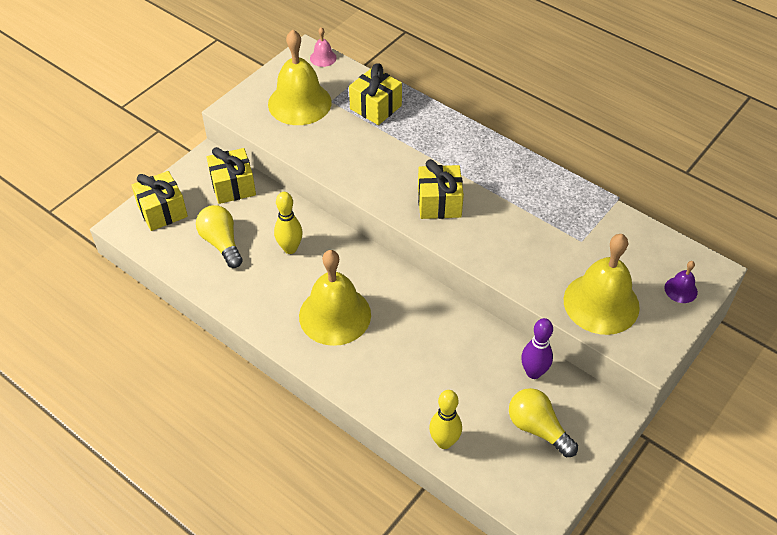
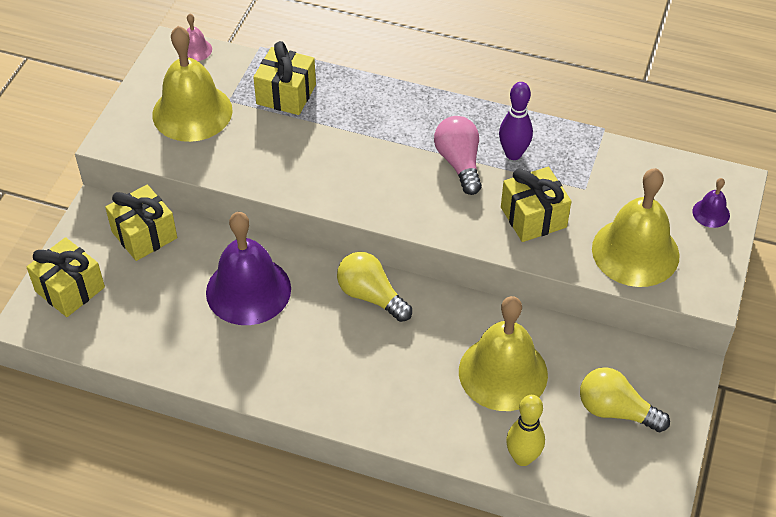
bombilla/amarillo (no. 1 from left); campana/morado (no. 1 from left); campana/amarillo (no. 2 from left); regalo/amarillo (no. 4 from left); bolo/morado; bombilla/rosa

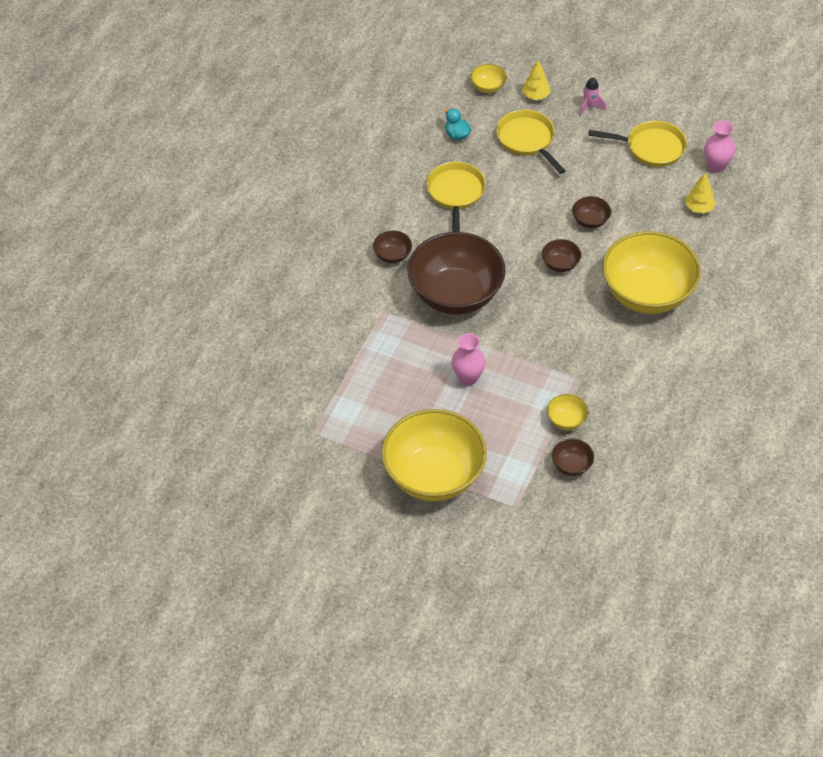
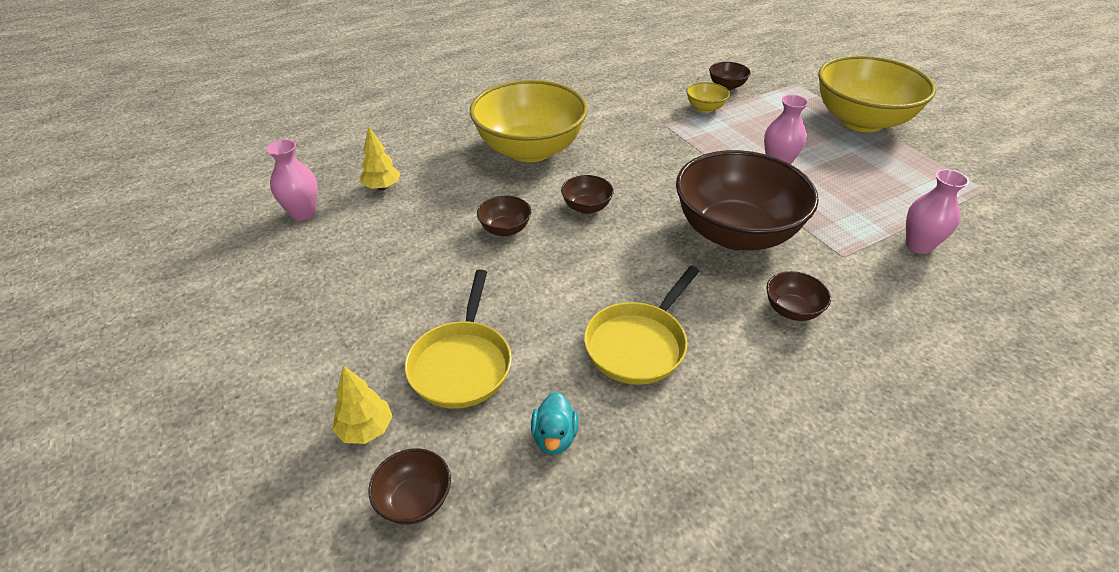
cuenco/marrón (no. 1 from left); cohete/rosa; sartén/amarillo (no. 3 from left in the first image); florero/rosa (no. 3 from left)

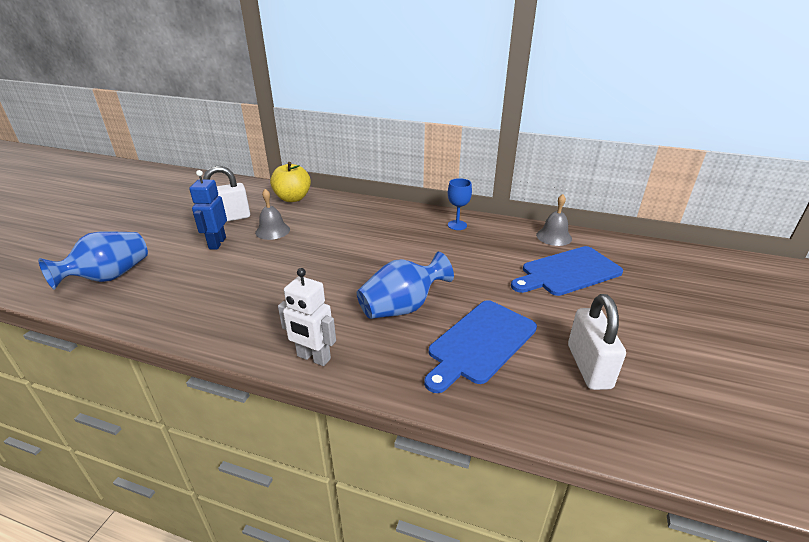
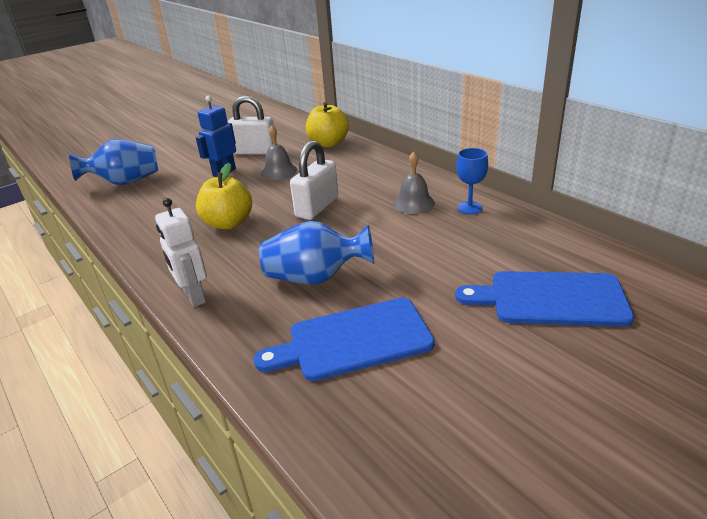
campana/gris (no. 2 from left); candado/blanco (no. 2 from left); manzana/amarillo (no. 1 from left)

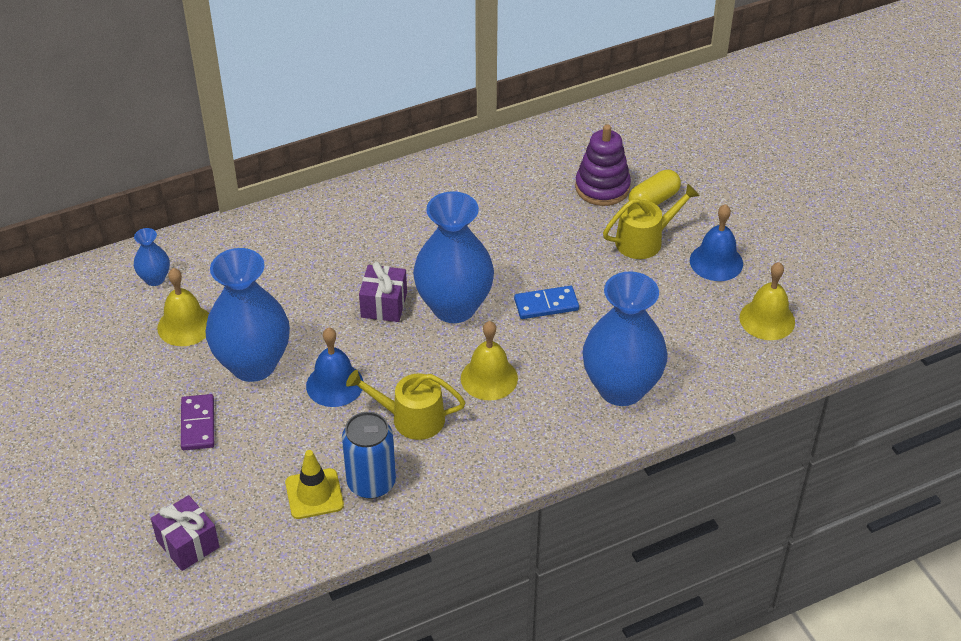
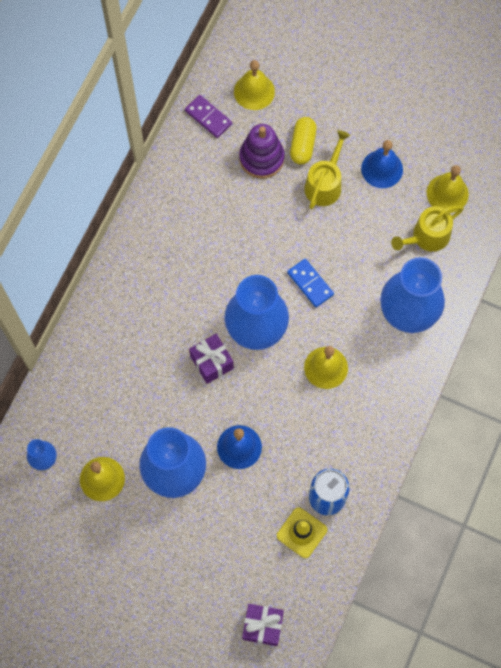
ficha de dominó/morado; regadera/amarillo (no. 2 from left); ficha de dominó/azul; campana/amarillo (no. 2 from left)

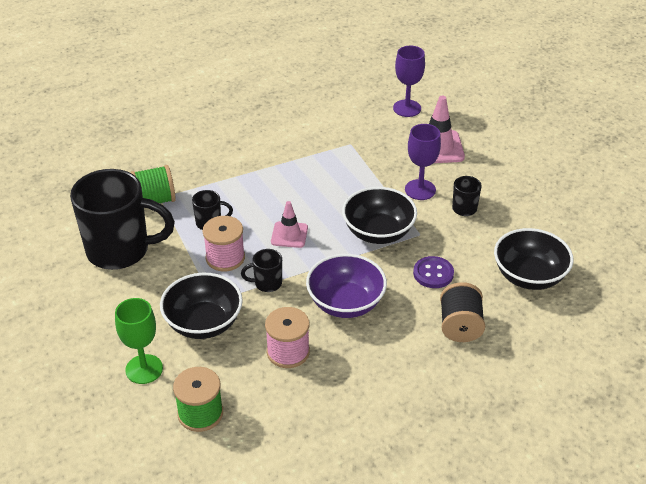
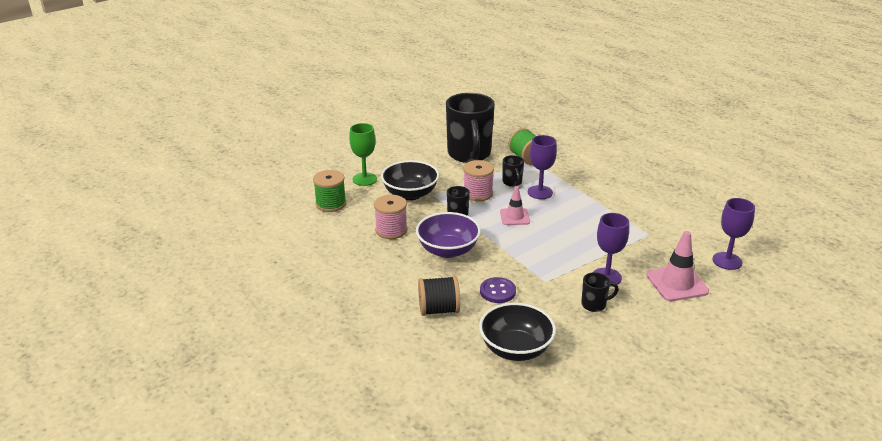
cuenco/negro (no. 2 from left in the first image); copa/morado (no. 1 from left)

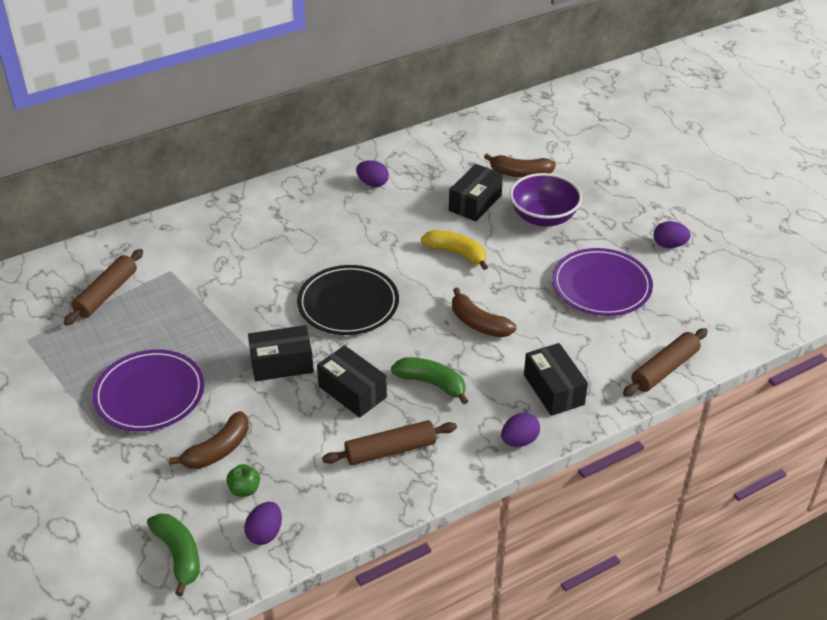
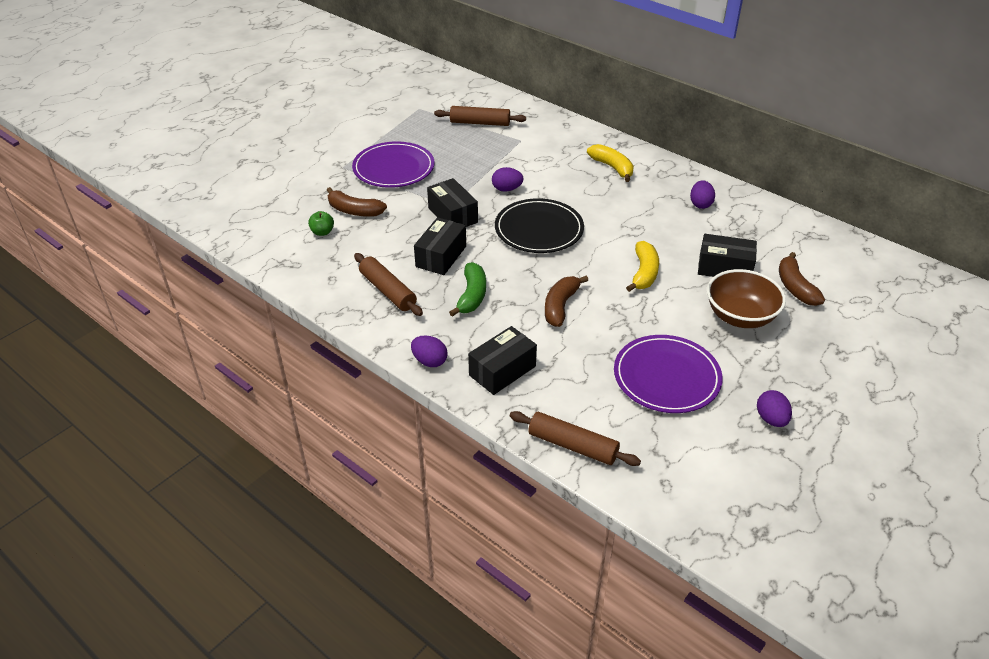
plátano/verde (no. 1 from left in the first image); huevo/morado (no. 2 from left); cuenco/marrón; plátano/amarillo (no. 1 from left)

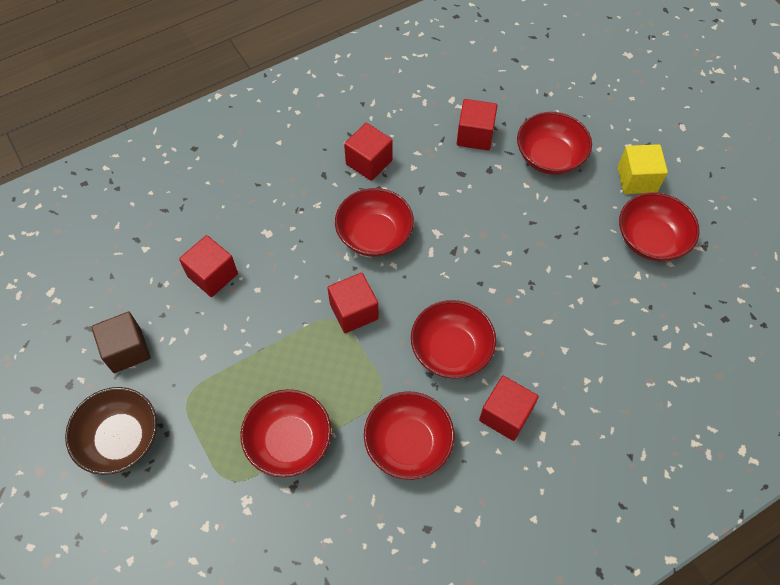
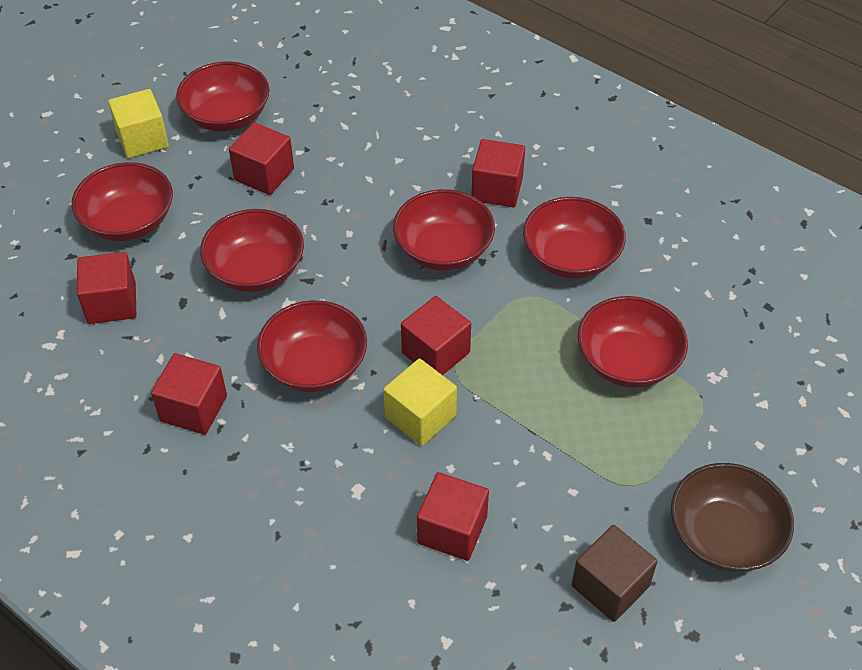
cuenco/rojo (no. 3 from left); cubo/rojo (no. 3 from left); cubo/amarillo (no. 2 from left)

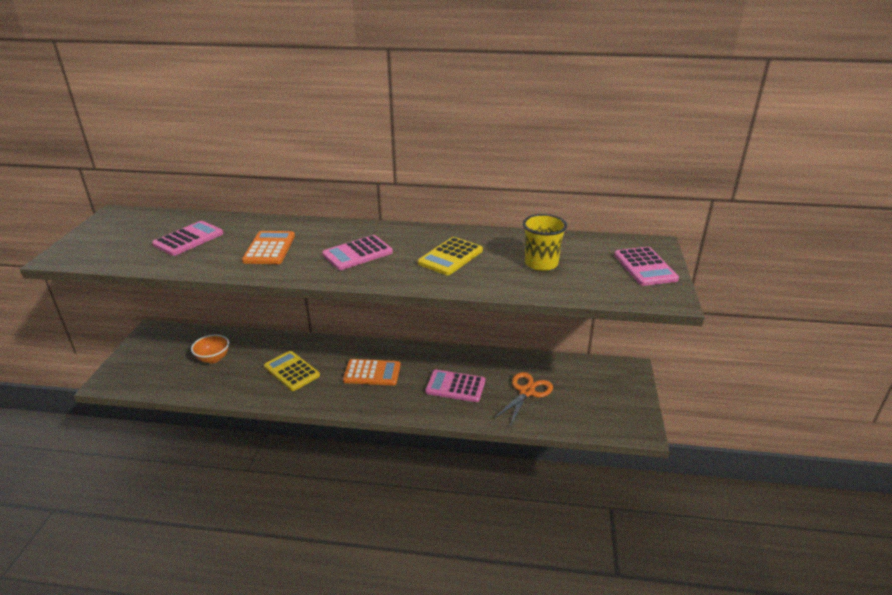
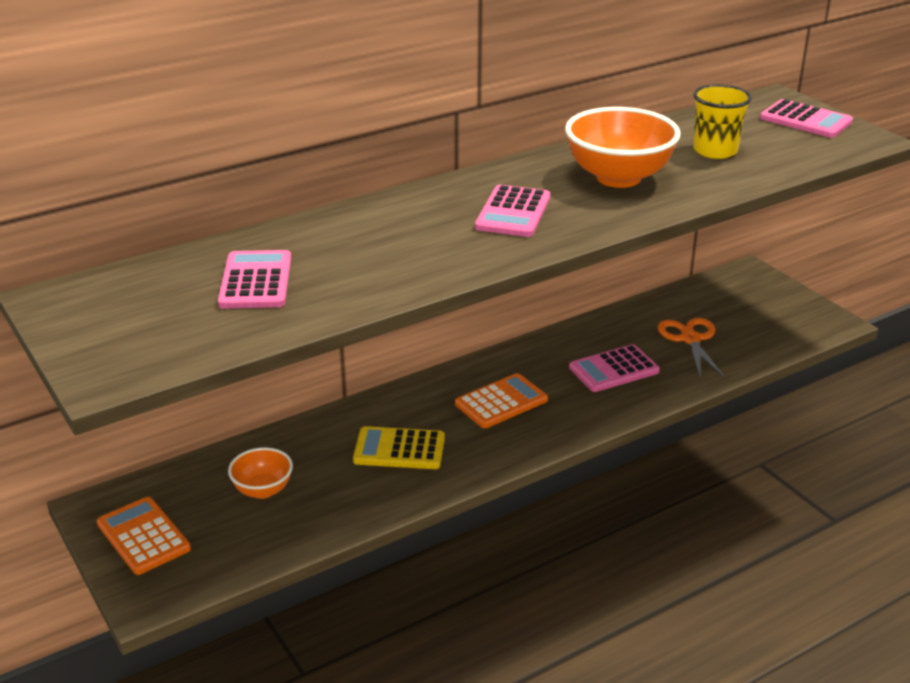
calculadora/naranja (no. 1 from left); cuenco/naranja (no. 2 from left)

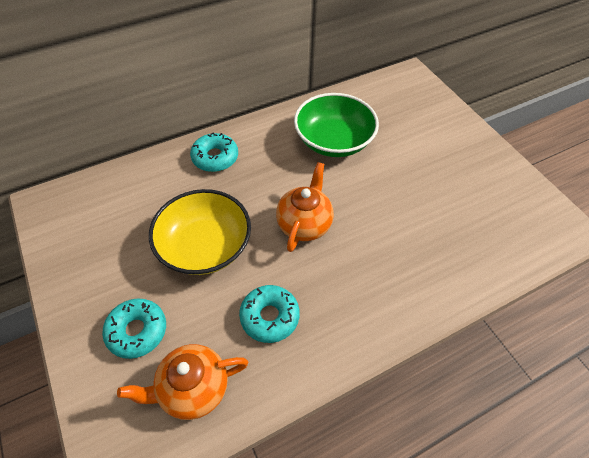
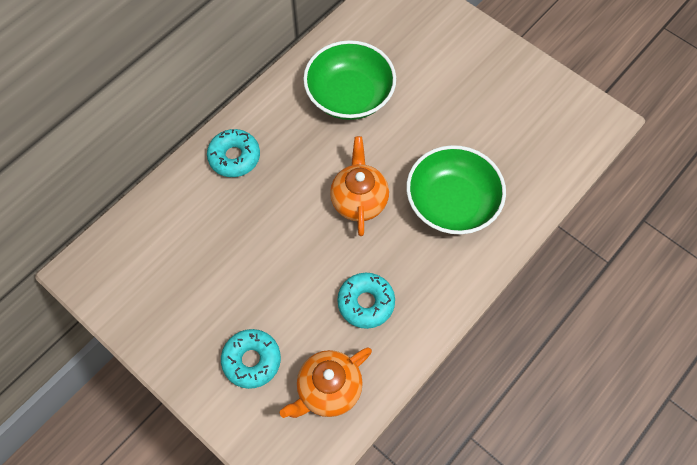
cuenco/amarillo; cuenco/verde (no. 2 from left)

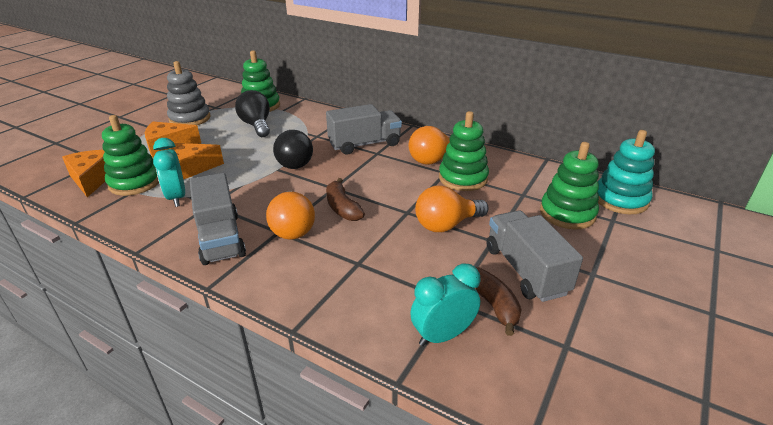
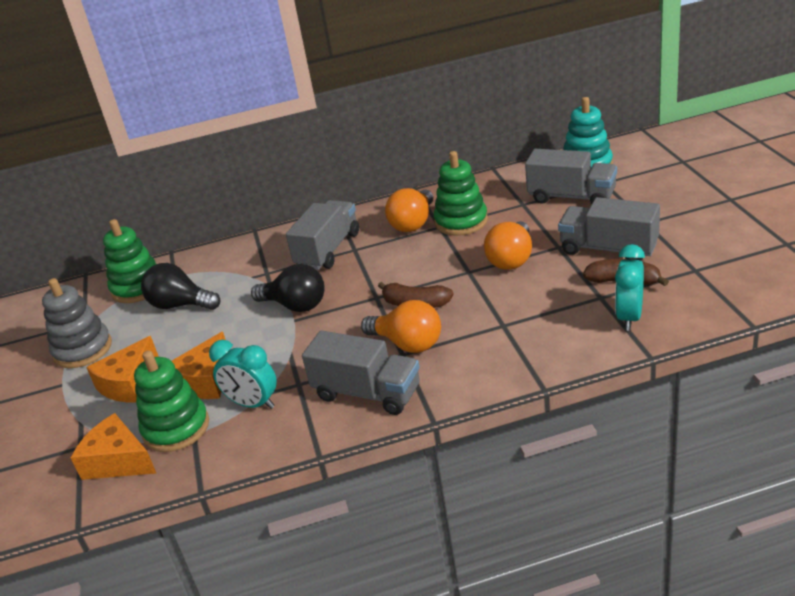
camión/gris (no. 3 from left)

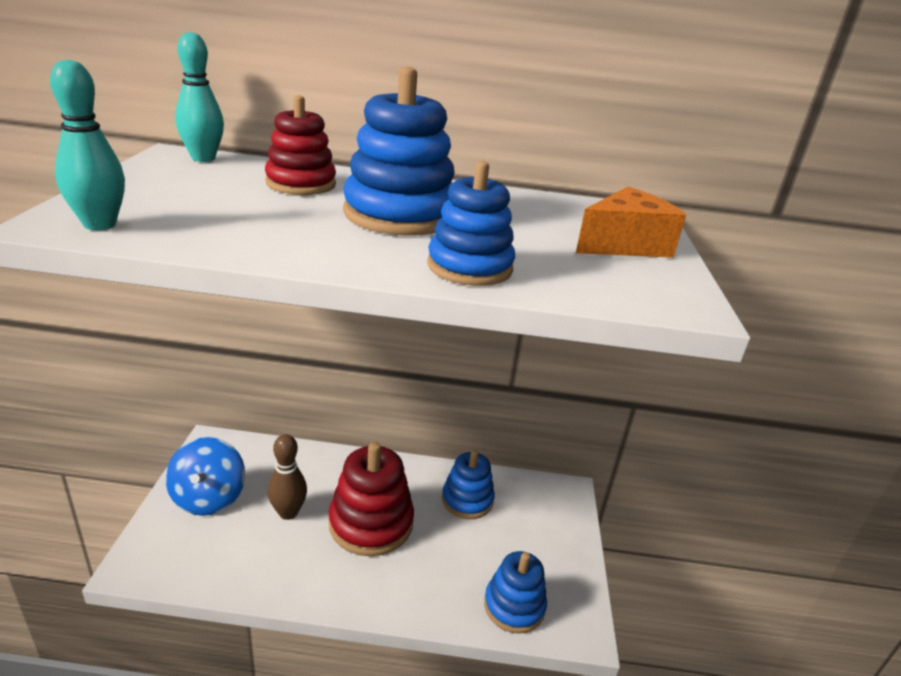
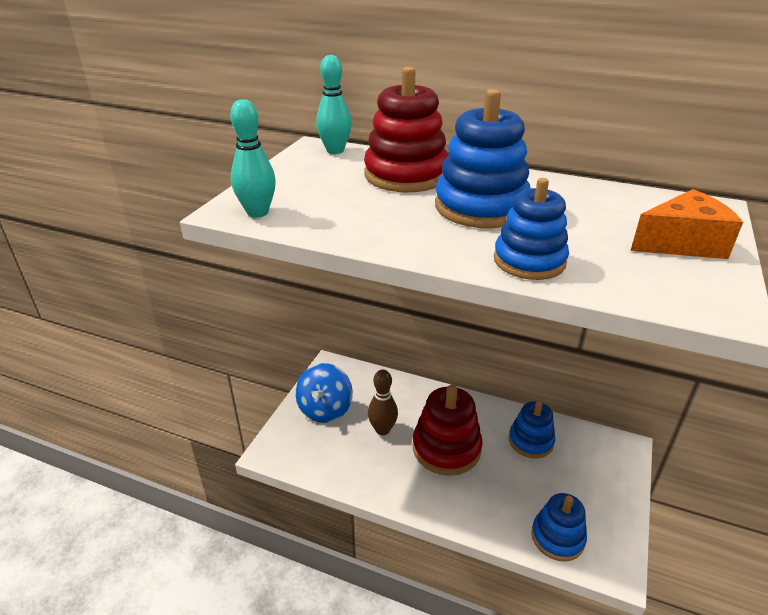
juguete apilable/rojo (no. 1 from left)

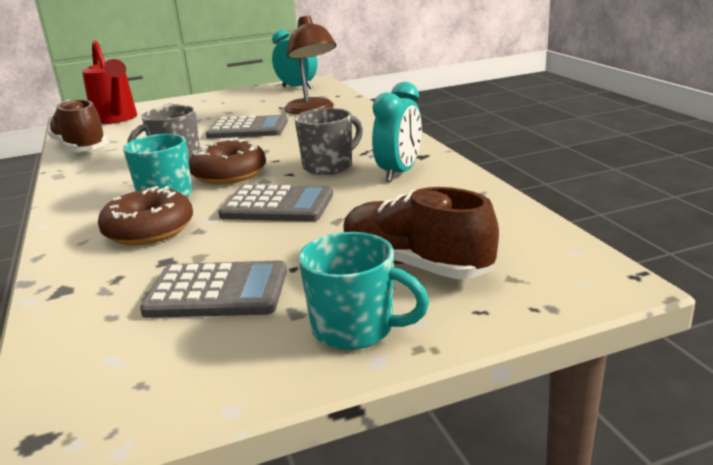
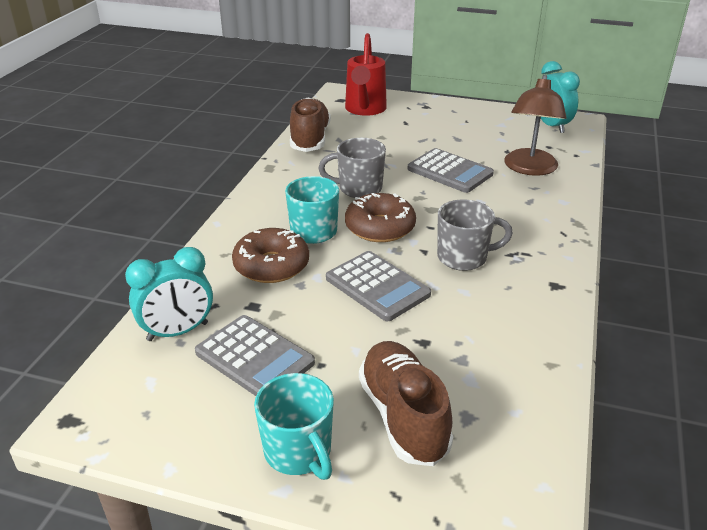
despertador/turquesa (no. 1 from left)

